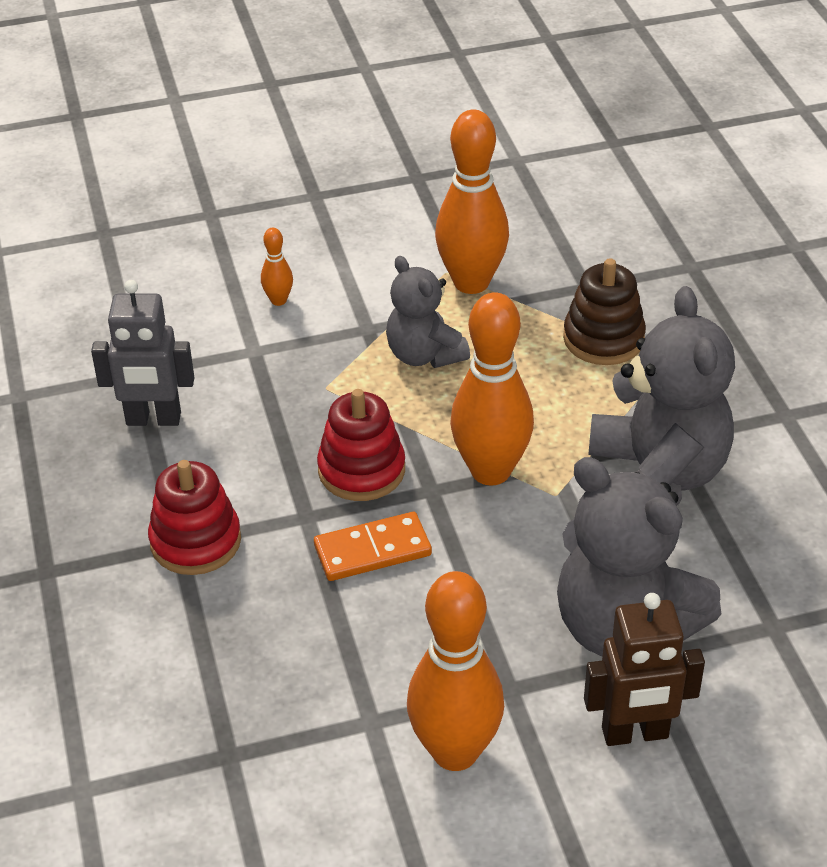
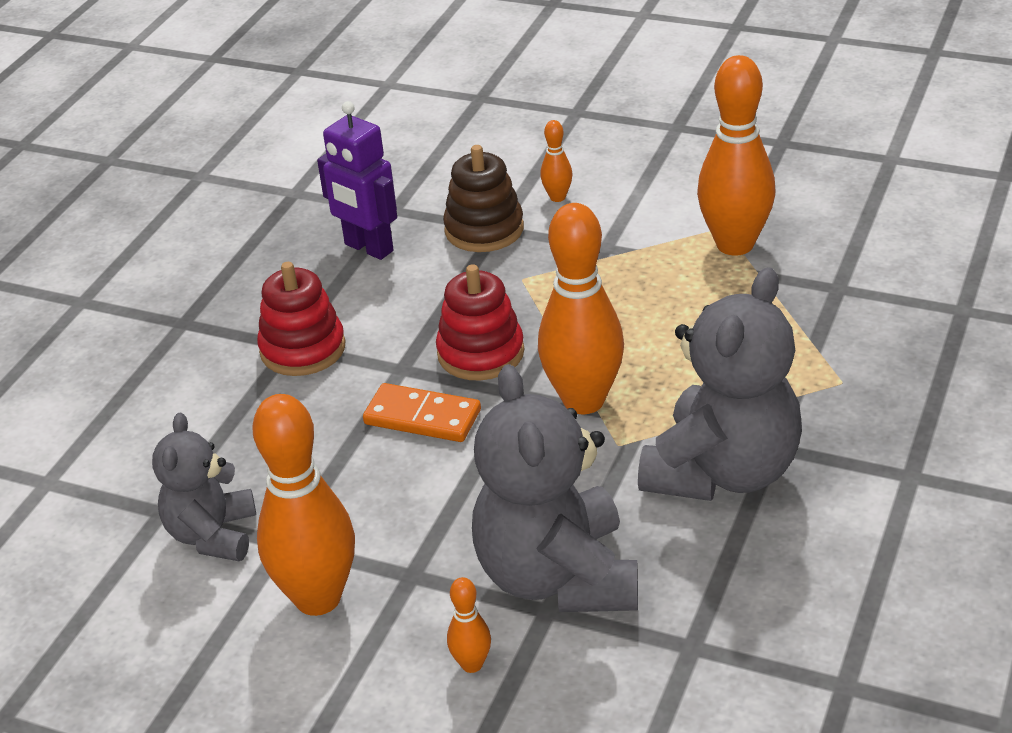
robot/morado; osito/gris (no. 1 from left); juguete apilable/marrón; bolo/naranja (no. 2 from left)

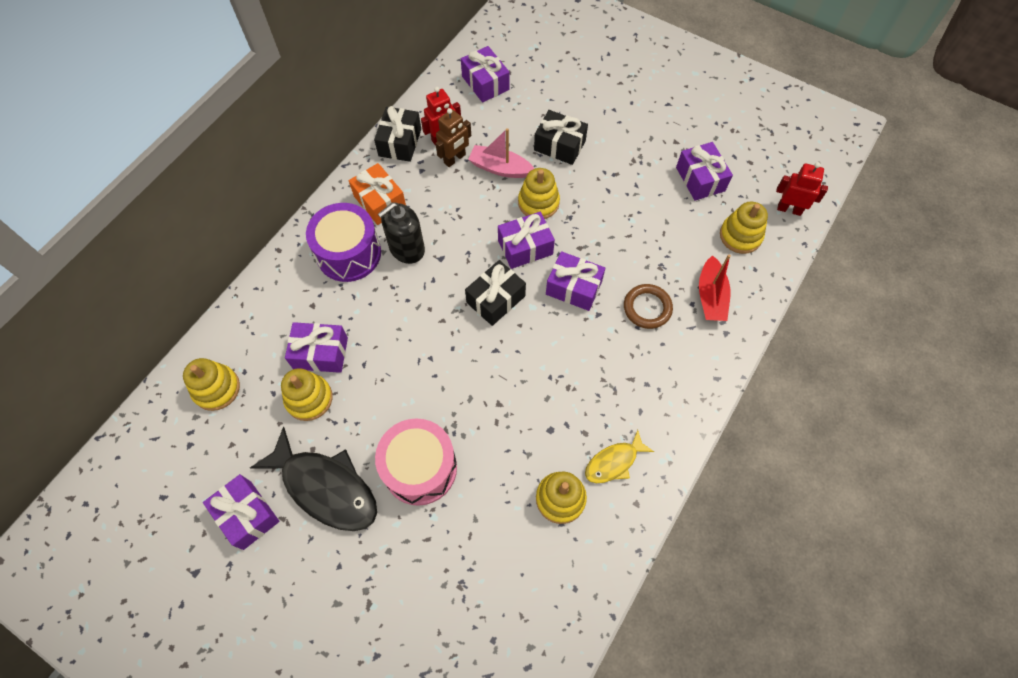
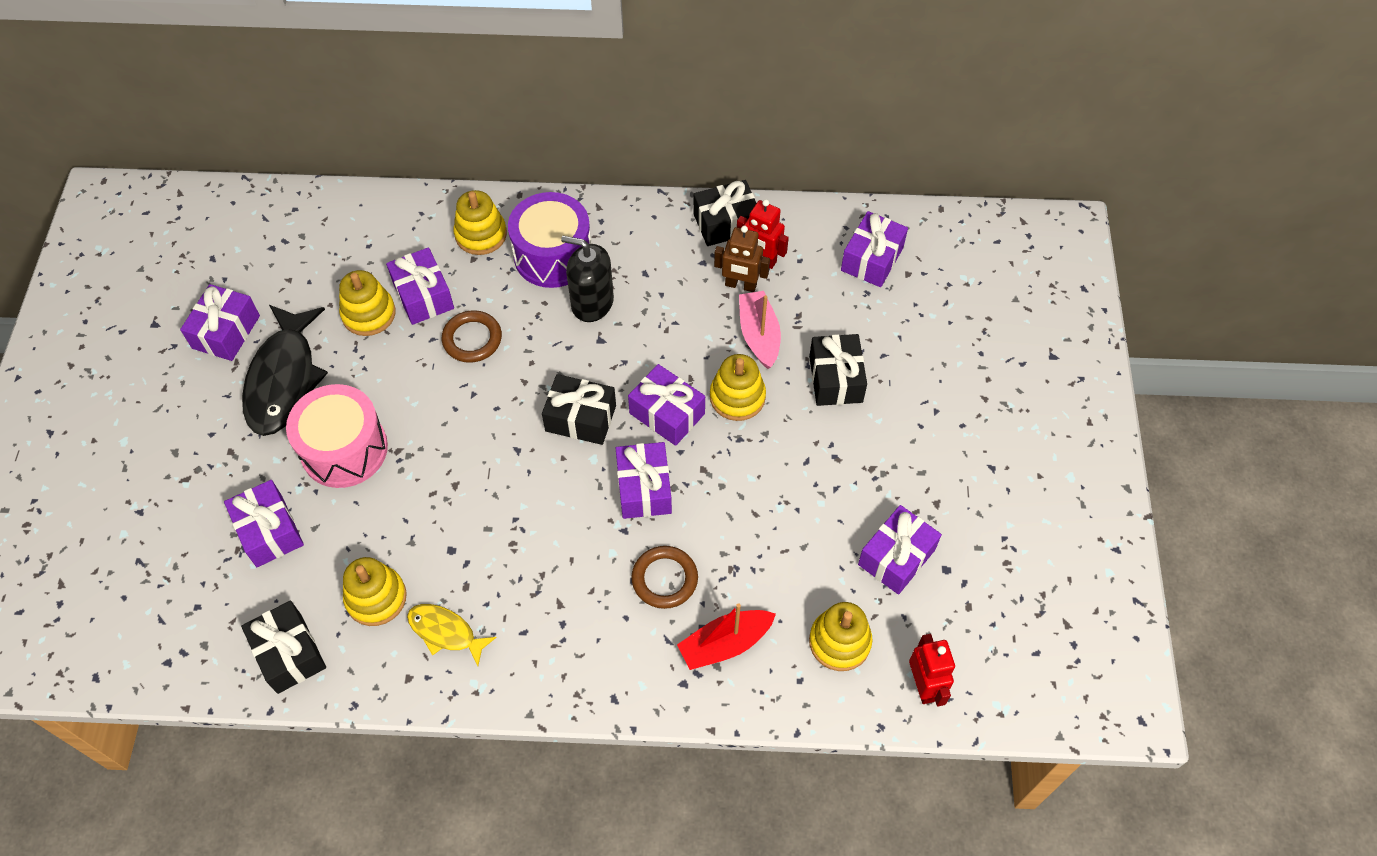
juguete apilable/amarillo (no. 3 from left); regalo/naranja; regalo/morado (no. 2 from left); regalo/negro (no. 1 from left); anillo/marrón (no. 1 from left)

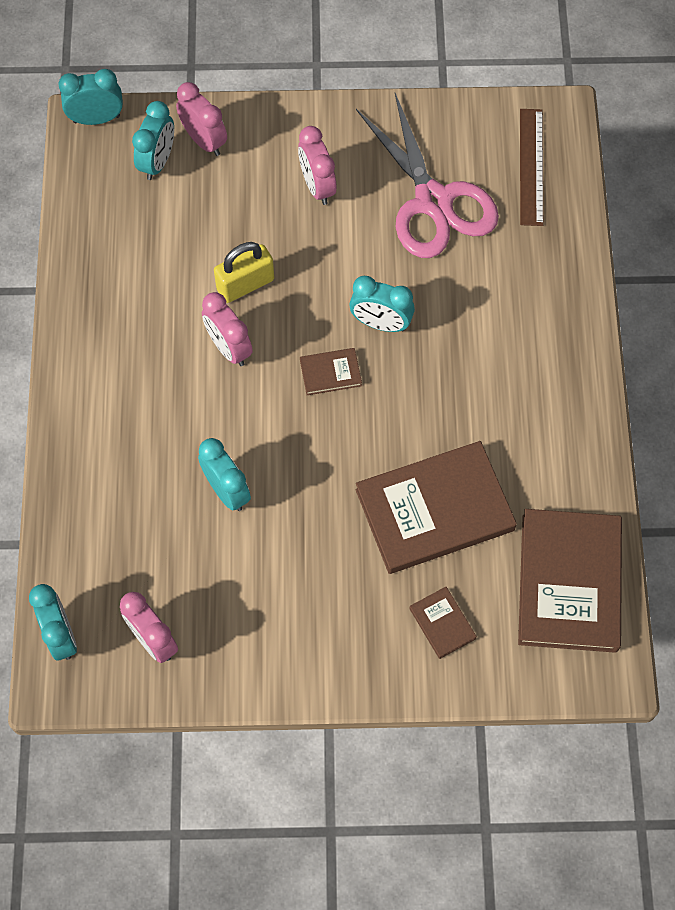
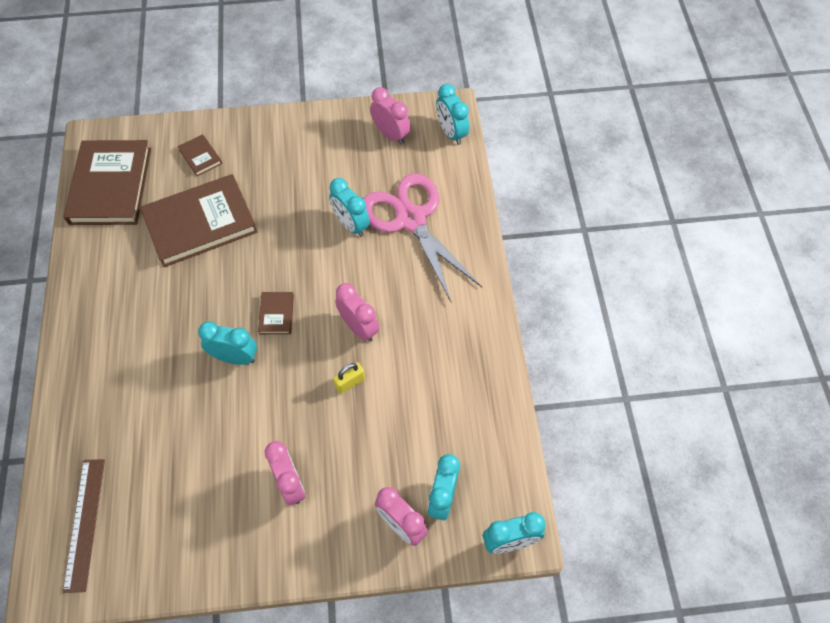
candado/amarillo; libro/marrón (no. 4 from left); tijeras/rosa

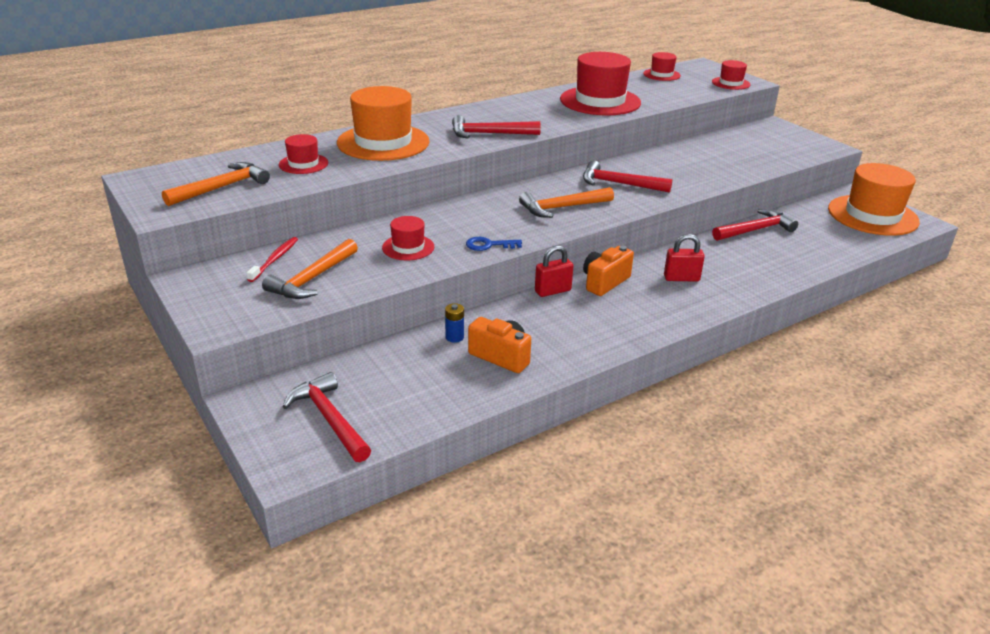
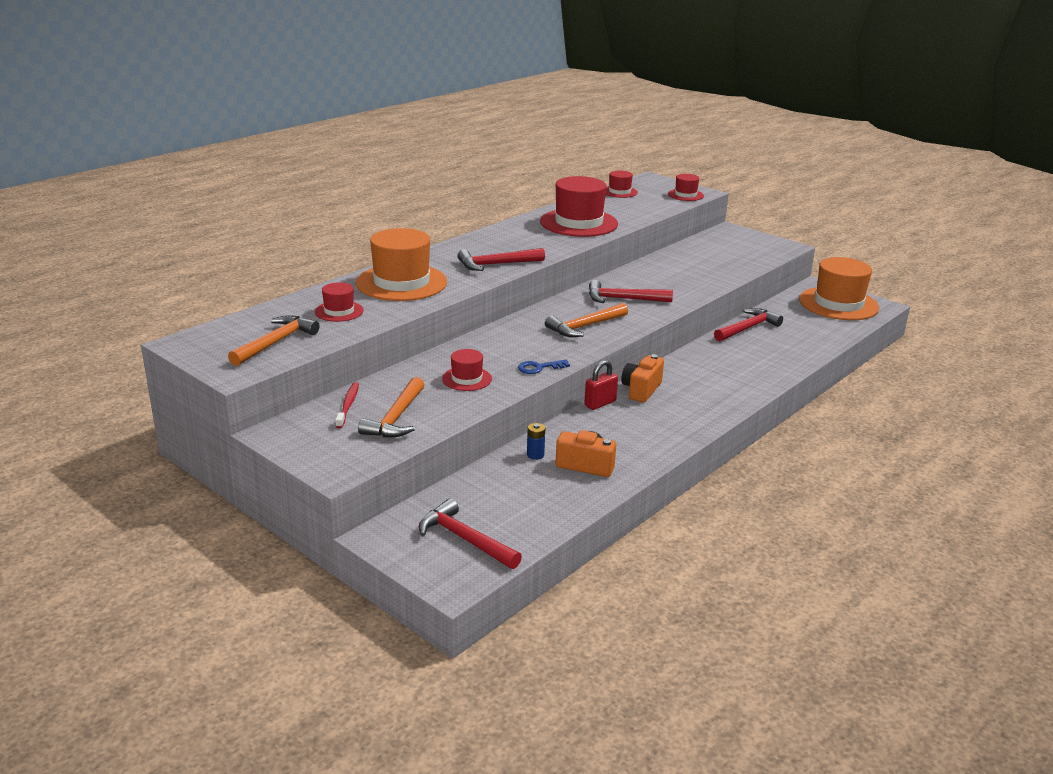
candado/rojo (no. 2 from left in the first image)

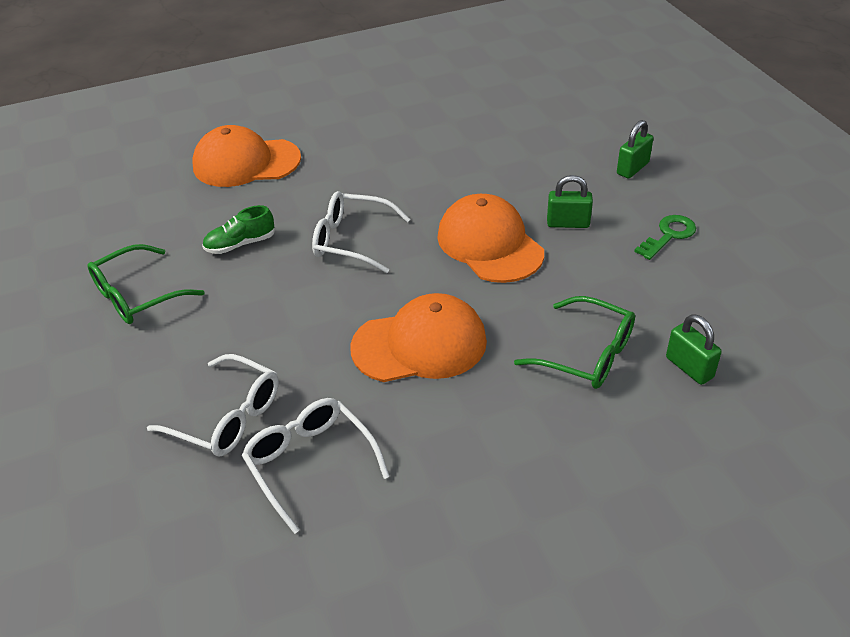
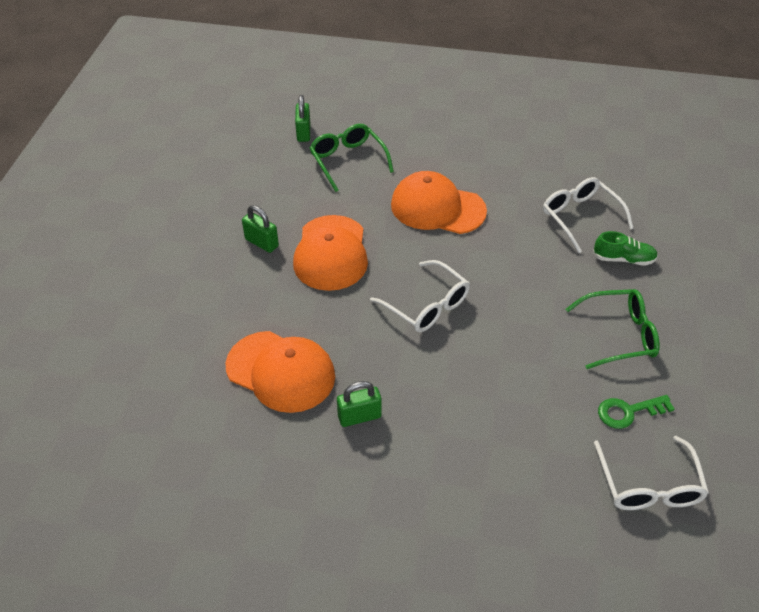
gorra/naranja (no. 1 from left); zapato/verde; gafas/blanco (no. 3 from left); candado/verde (no. 3 from left); llave/verde

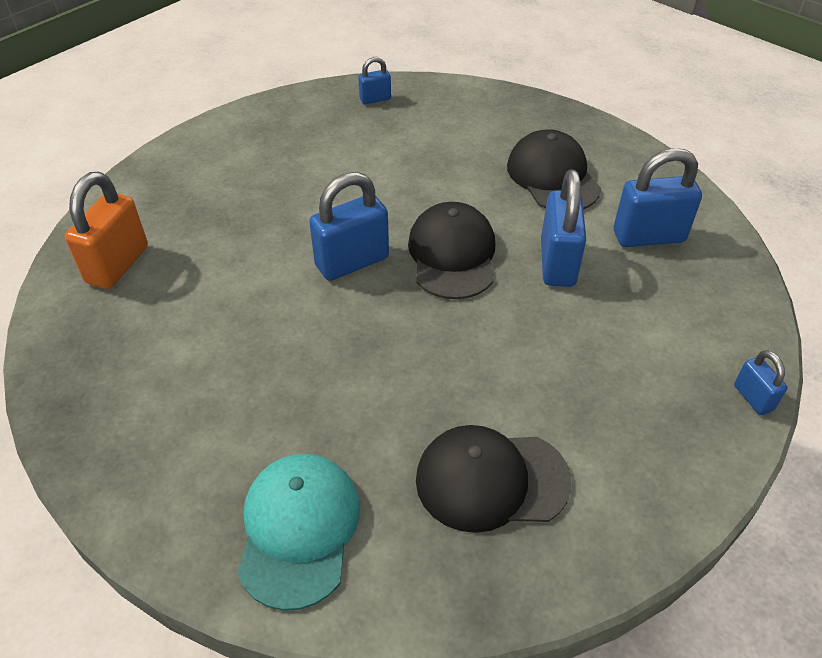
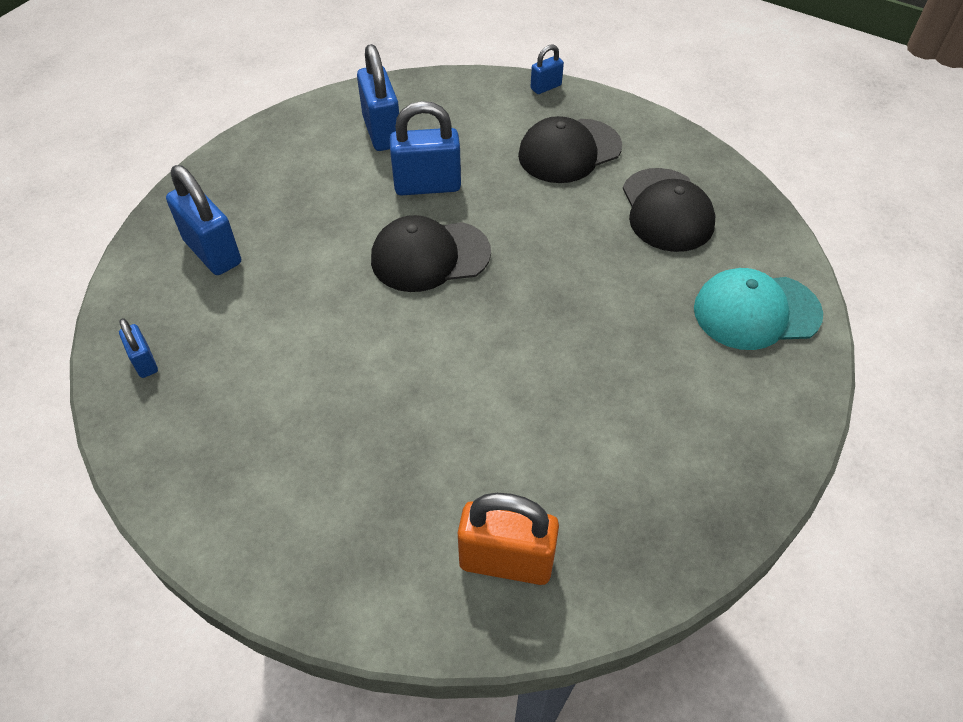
candado/azul (no. 2 from left); gorra/negro (no. 2 from left)

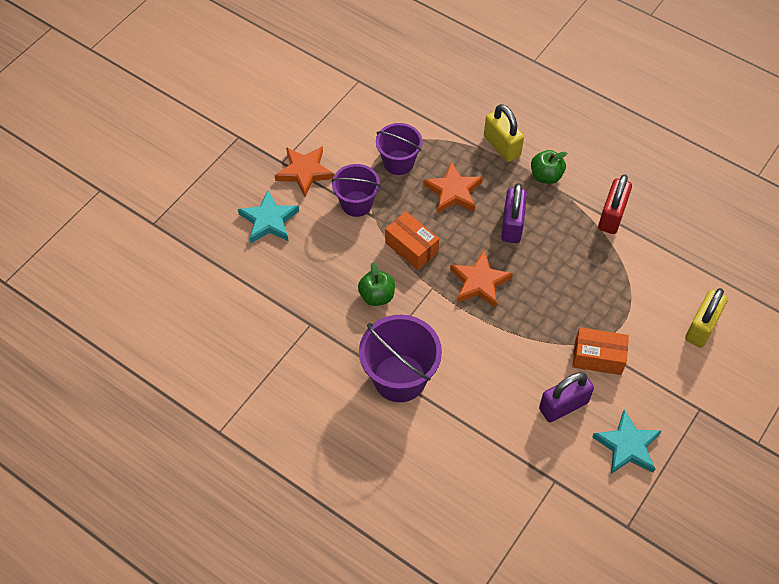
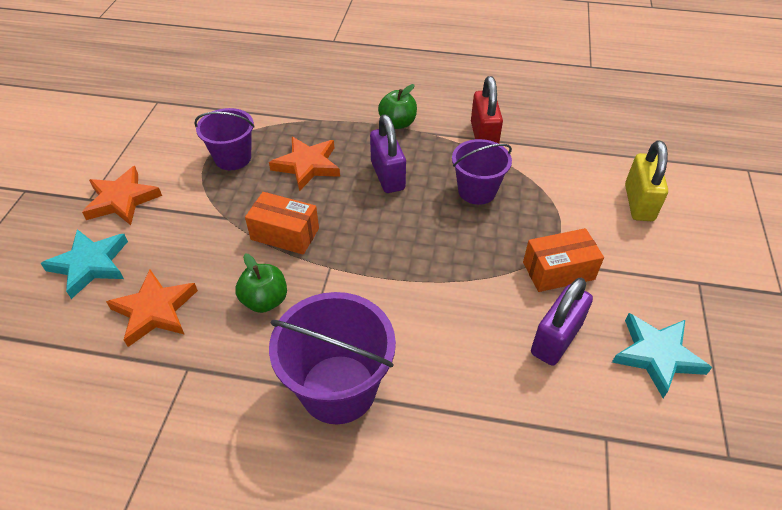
balde/morado (no. 3 from left); estrella/naranja (no. 2 from left); candado/amarillo (no. 1 from left in the first image)

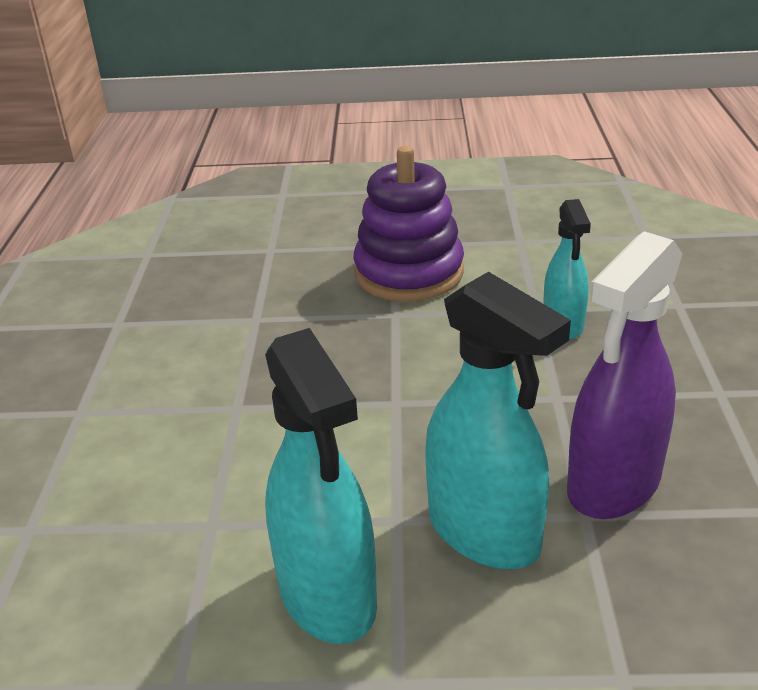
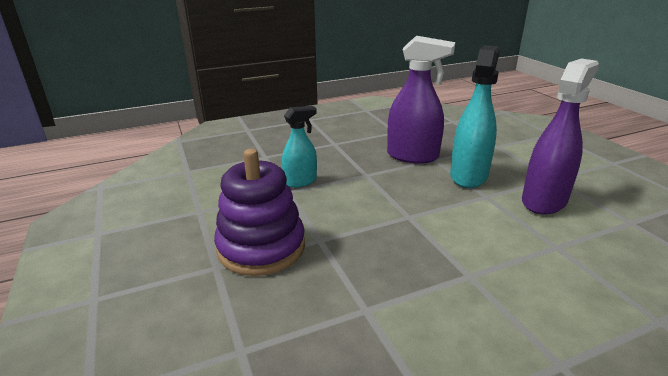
pulverizador/morado (no. 2 from left)

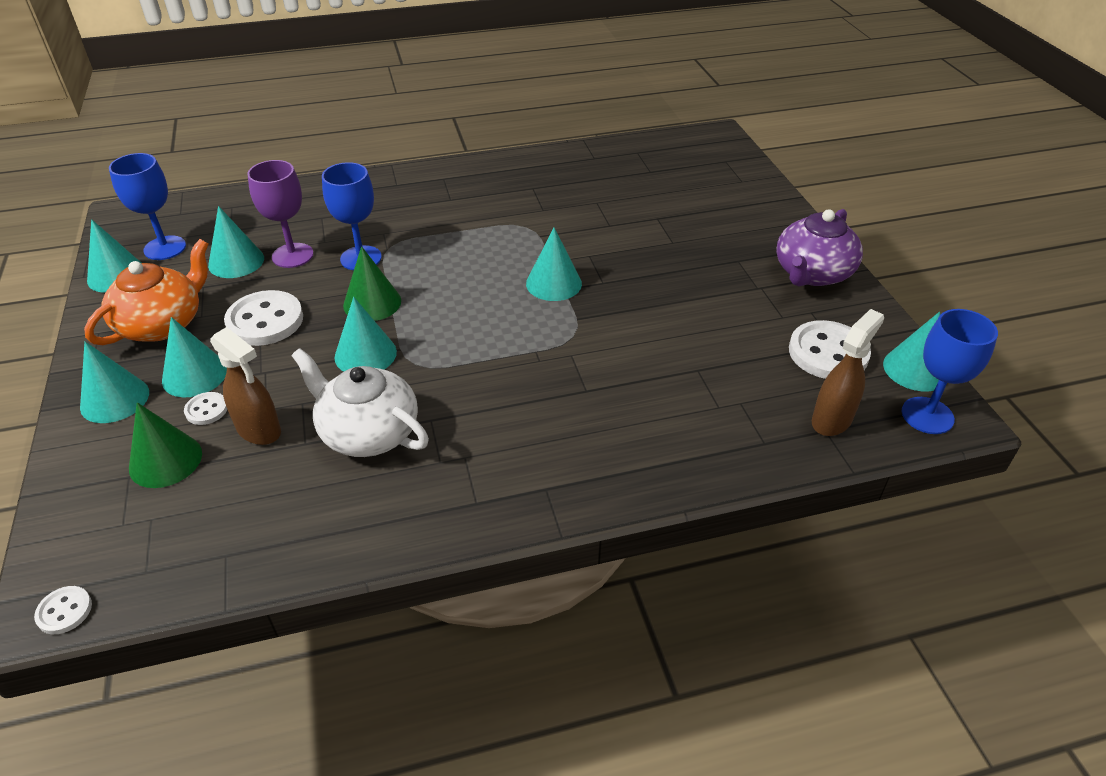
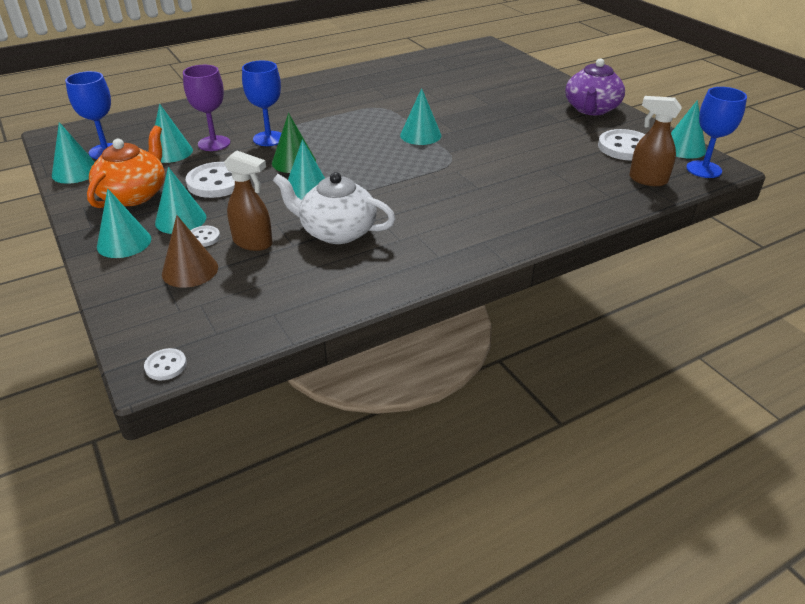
cono/marrón; pulverizador/marrón (no. 2 from left)

